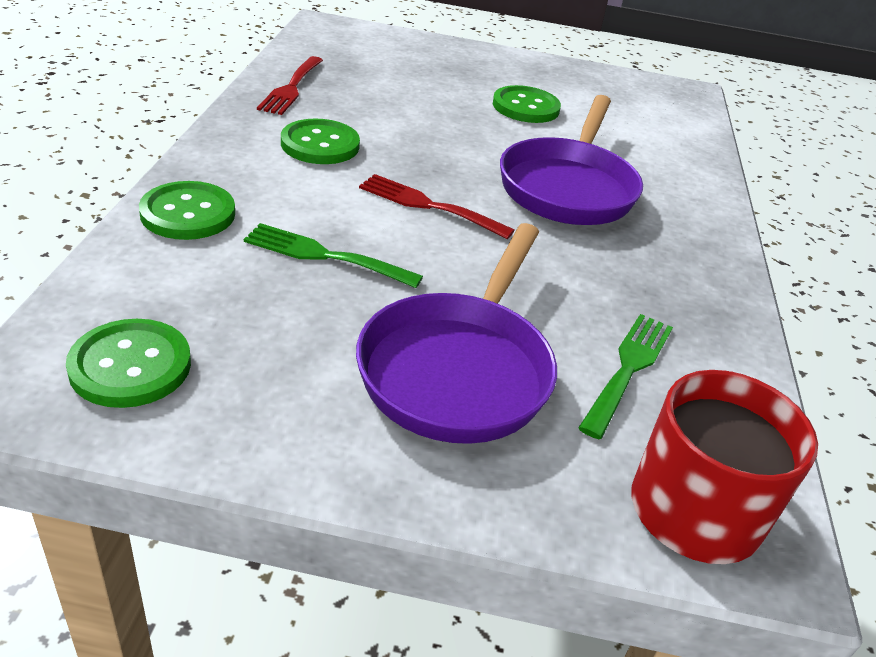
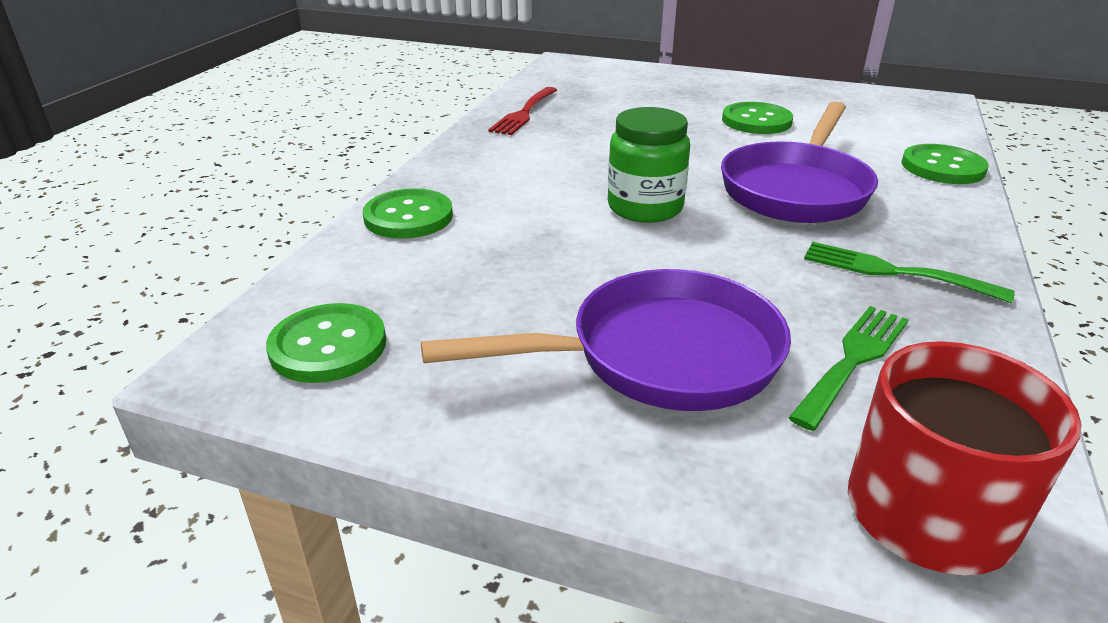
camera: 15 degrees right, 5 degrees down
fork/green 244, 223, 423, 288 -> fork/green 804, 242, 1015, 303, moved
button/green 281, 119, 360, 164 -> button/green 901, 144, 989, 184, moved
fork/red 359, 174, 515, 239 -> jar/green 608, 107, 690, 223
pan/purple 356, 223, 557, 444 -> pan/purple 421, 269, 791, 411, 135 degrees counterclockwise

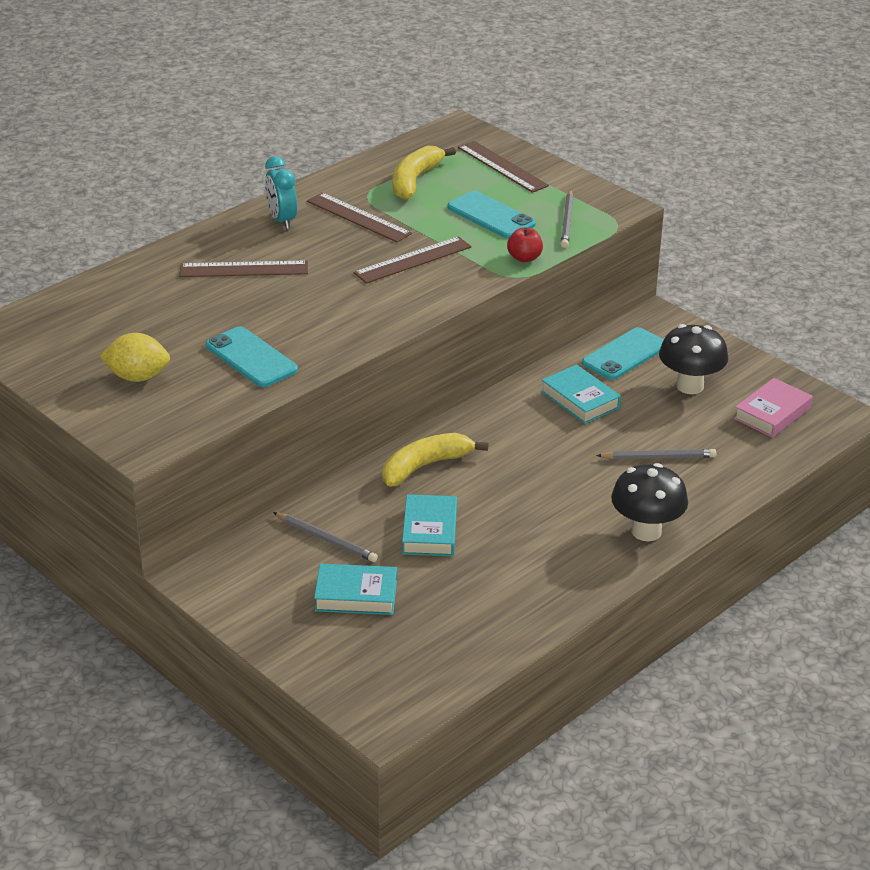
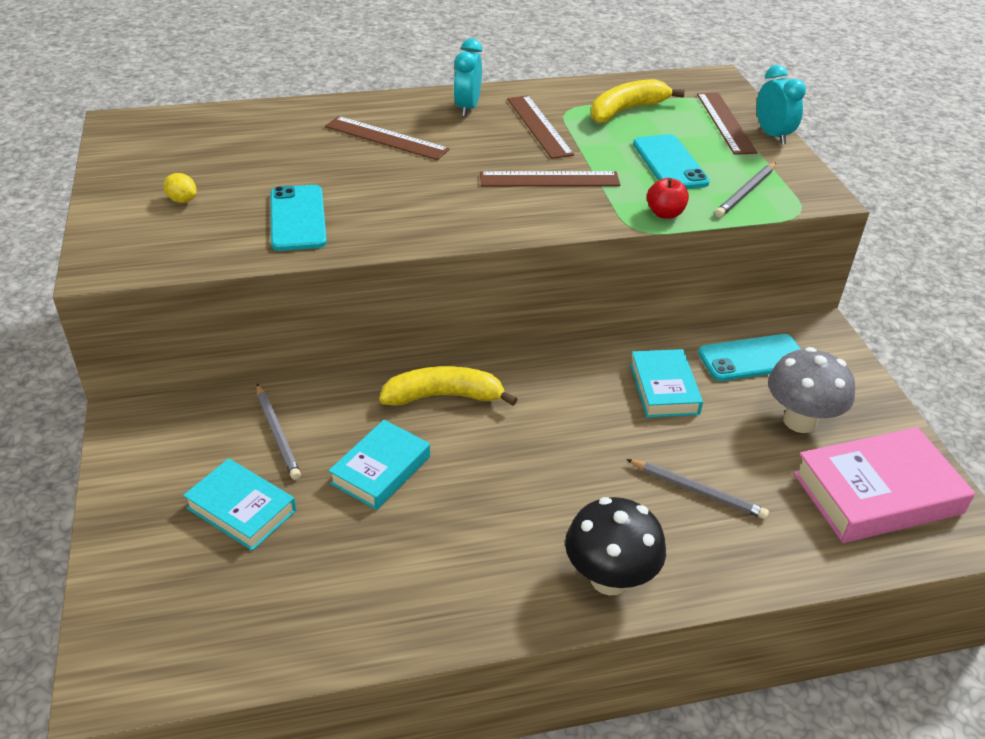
camera: 30 degrees right, 5 degrees up
none -> clock/turquoise 757, 65, 806, 145
mushroom/black 659, 324, 728, 394 -> mushroom/grey 768, 347, 855, 433
lemon/yellow 100, 333, 170, 382 -> lemon/yellow 163, 173, 197, 203, x0.56
book/pink 734, 378, 813, 438 -> book/pink 793, 427, 975, 543, x1.58

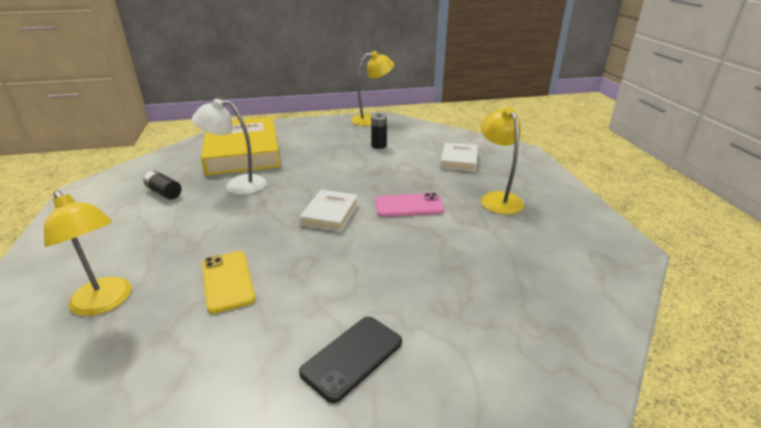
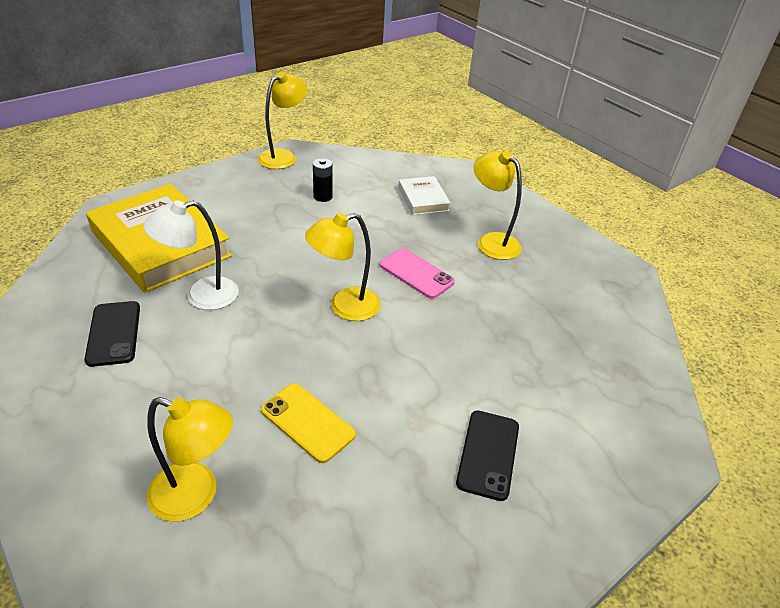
camera: 30 degrees left, 10 degrees up
battery/black 143, 170, 181, 199 -> phone/black 84, 301, 140, 367
book/white 300, 190, 358, 232 -> lamp/yellow 305, 213, 381, 321
phone/pink 375, 193, 444, 217 -> phone/pink 380, 248, 455, 299, 75 degrees clockwise

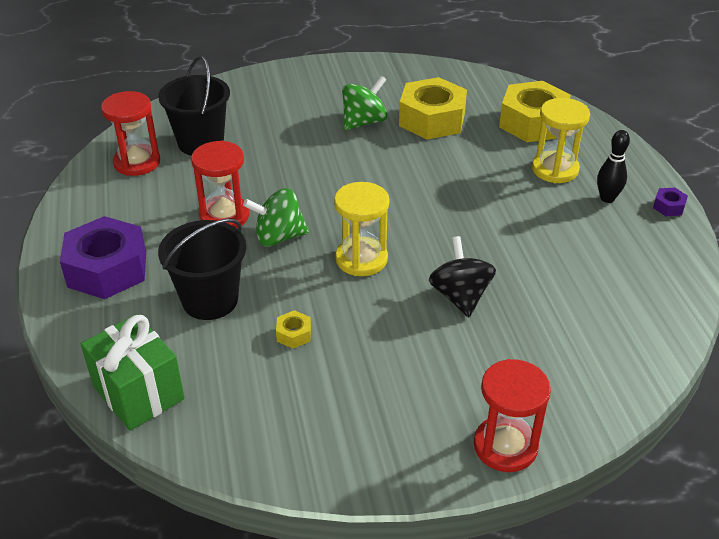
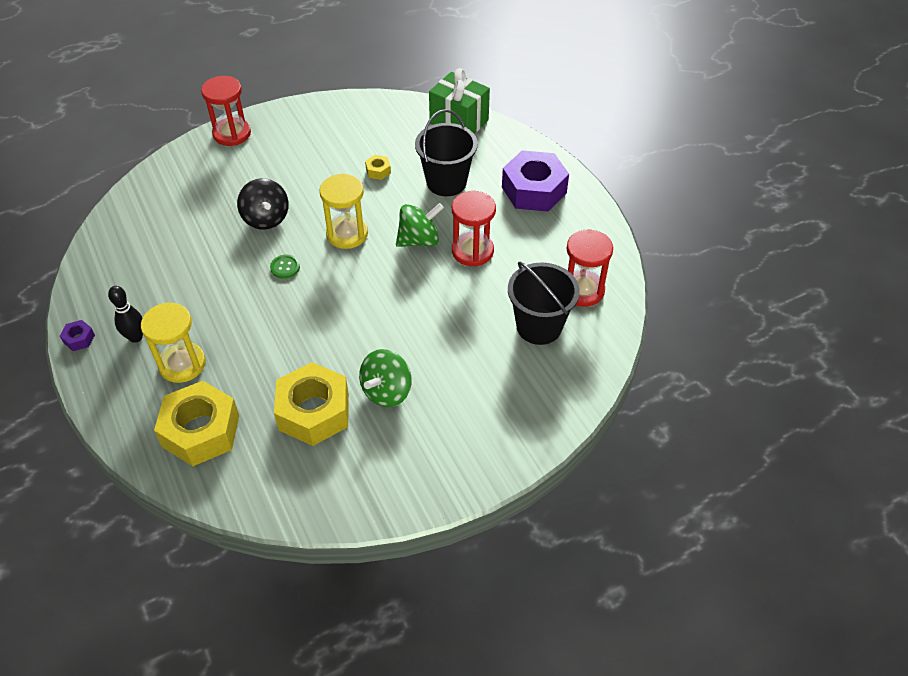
camera: 165 degrees right, 10 degrees up
none -> button/green 270, 255, 300, 279

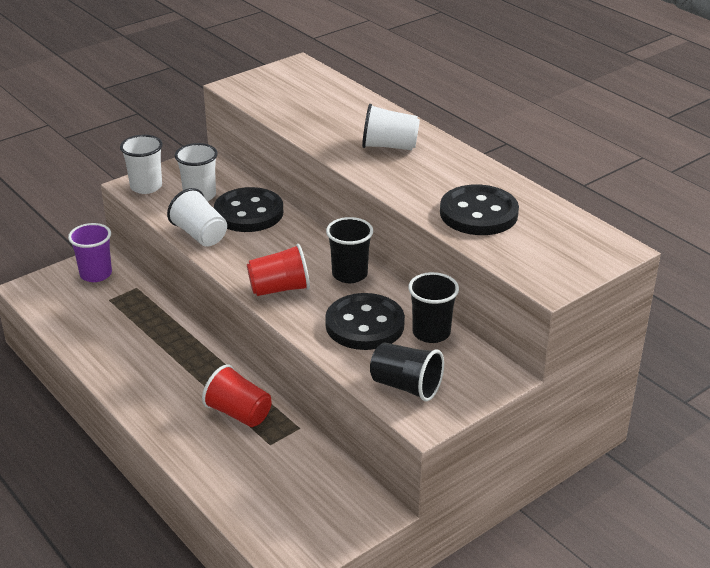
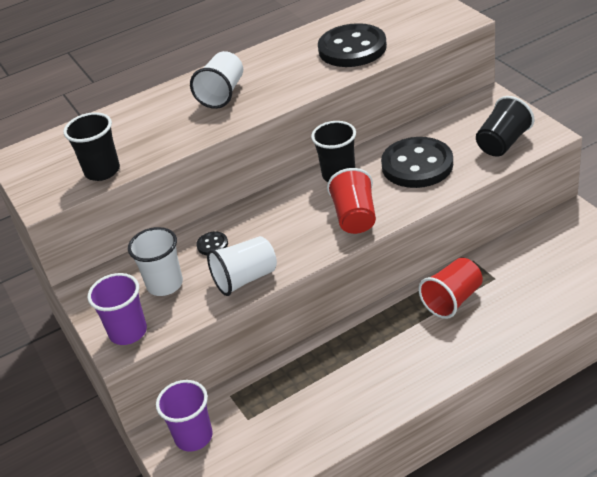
camera: 75 degrees left, 5 degrees up
cup/black 408, 272, 459, 343 -> cup/black 63, 112, 120, 181, moved
cup/white 120, 135, 163, 194 -> cup/purple 88, 273, 147, 345
button/black 214, 187, 283, 232 -> button/black 196, 231, 228, 255, x0.42

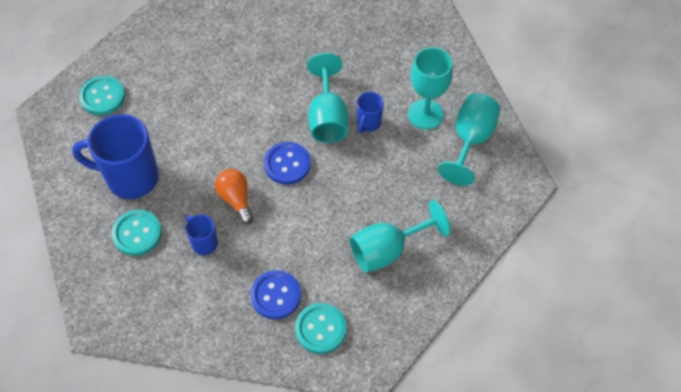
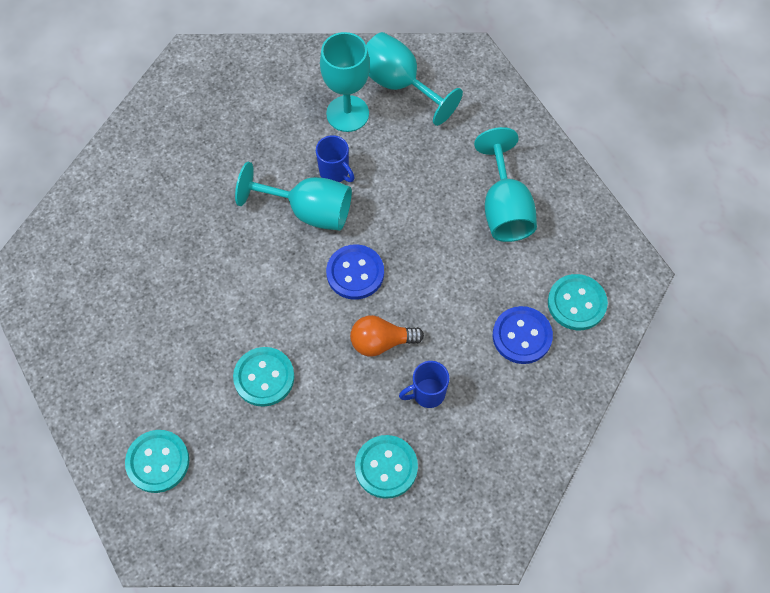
camera: 70 degrees left, 5 degrees up
mug/blue 72, 114, 159, 199 -> none
none -> button/turquoise 233, 347, 294, 407

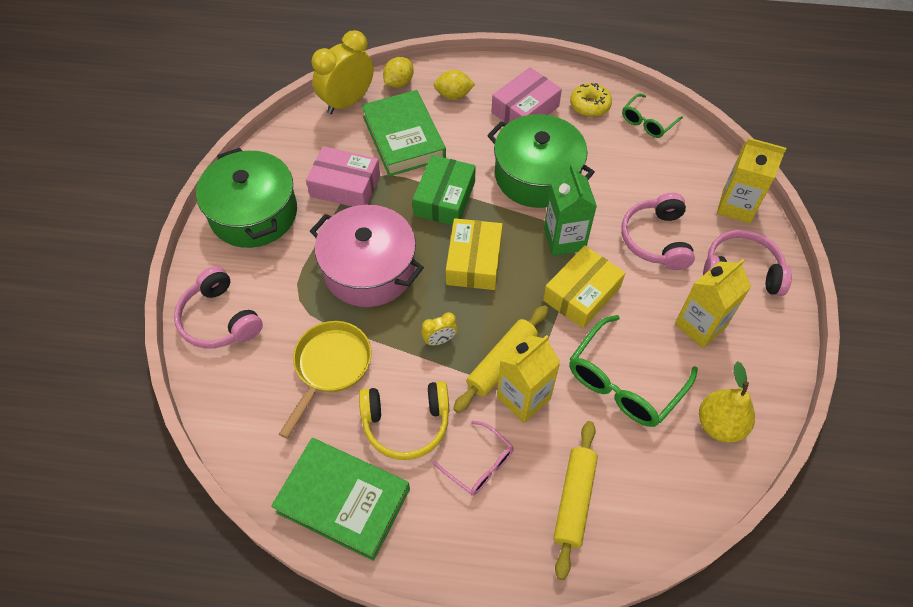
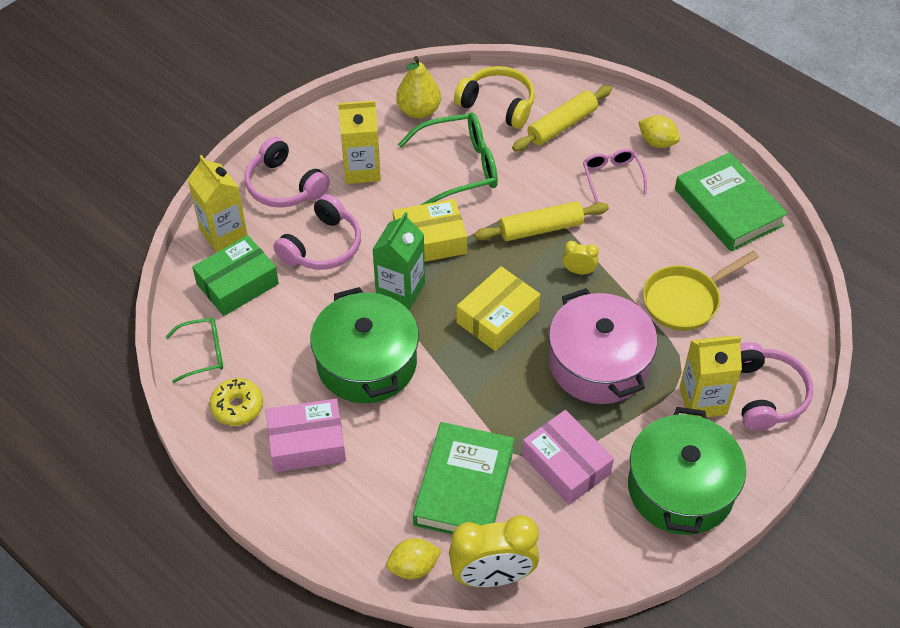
camera: 145 degrees left, 5 degrees down
headphones/yellow 359, 381, 449, 460 -> headphones/yellow 454, 66, 535, 129, moved
box/green 413, 155, 476, 225 -> box/green 192, 235, 279, 316, moved
lemon/yellow 434, 70, 475, 100 -> lemon/yellow 639, 115, 680, 148, moved
carton/yellow 497, 335, 560, 423 -> carton/yellow 680, 336, 742, 417, moved

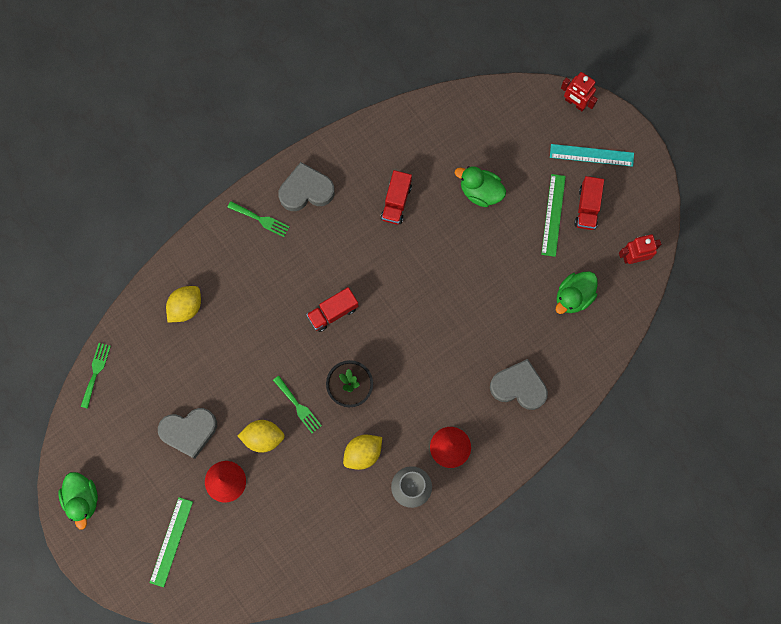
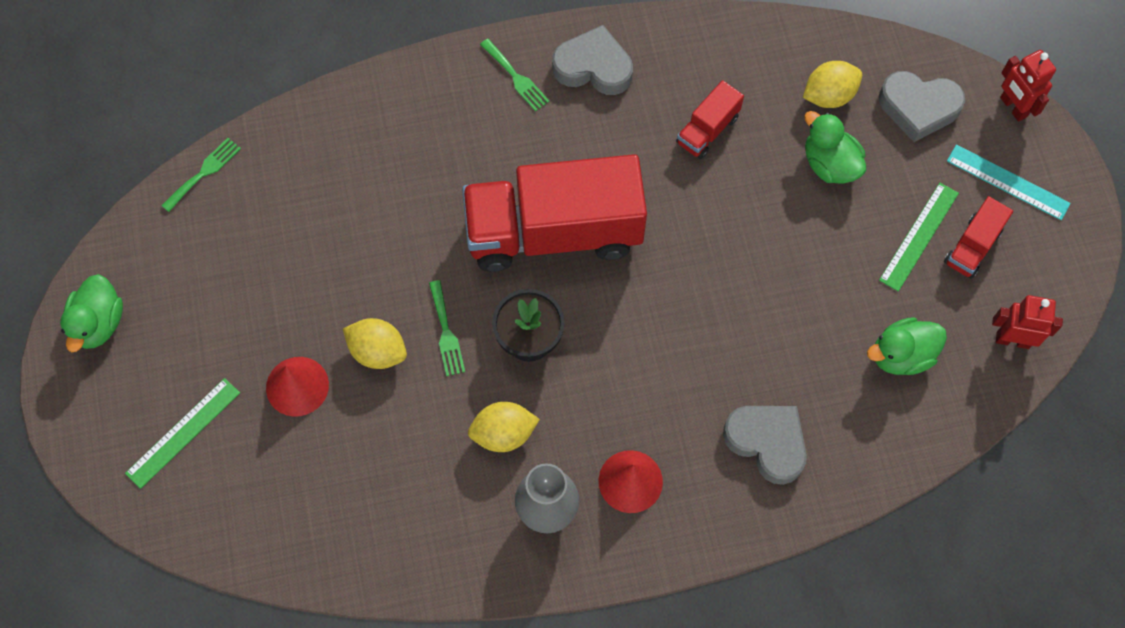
camera: 25 degrees right, 10 degrees down
heart/grey 158, 408, 217, 459 -> heart/grey 879, 71, 965, 142, moved
lemon/yellow 166, 286, 201, 322 -> lemon/yellow 803, 61, 862, 108, moved
truck/red 306, 287, 359, 332 -> truck/red 462, 154, 647, 272, x2.32

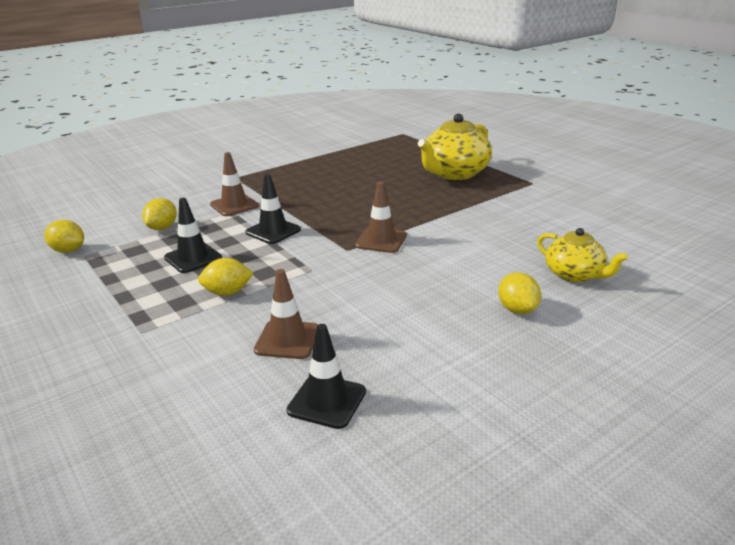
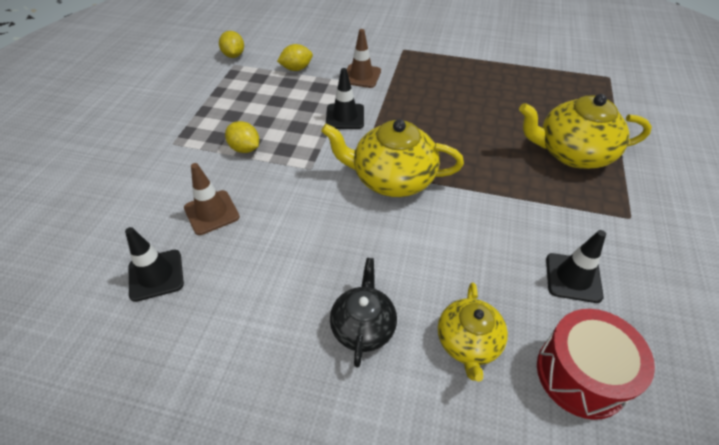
camera: 50 degrees right, 20 degrees up
none -> drum/red 537, 309, 655, 420
traffic cone/black 164, 198, 222, 273 -> traffic cone/black 546, 230, 606, 303, moved
traffic cone/brown 355, 182, 407, 253 -> teapot/yellow 321, 119, 464, 197
lemon/yellow 498, 272, 541, 314 -> teapot/black 330, 258, 397, 368

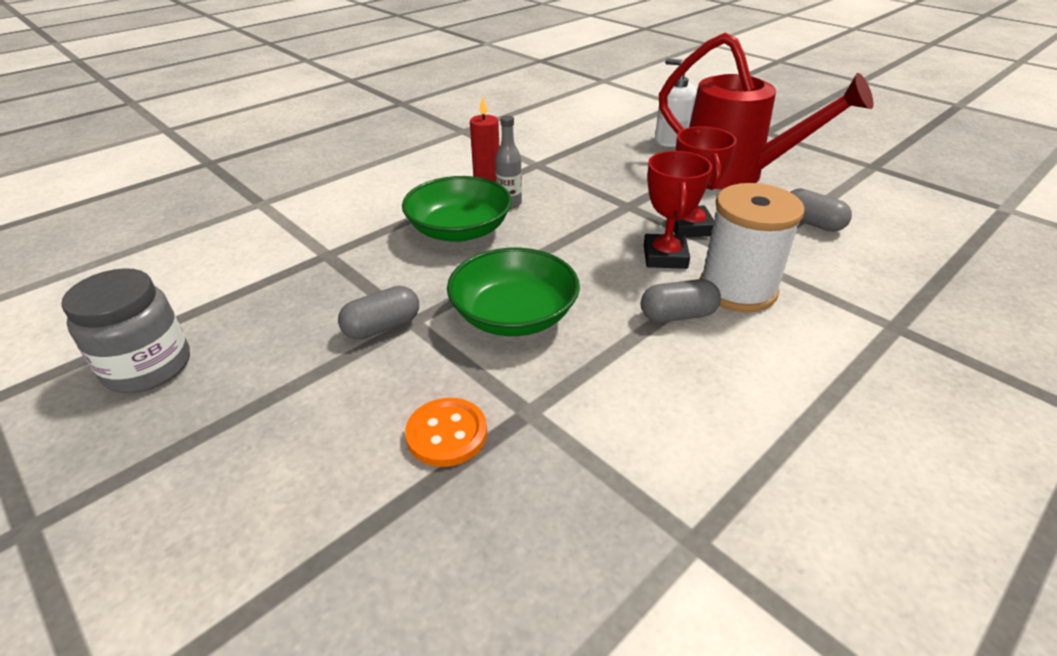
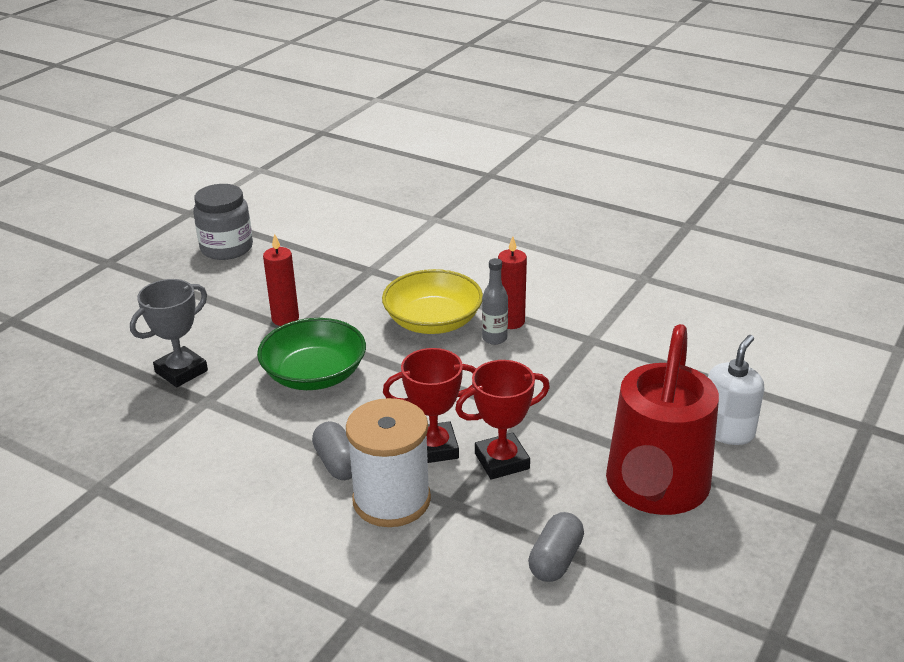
camera: 75 degrees right, 5 degrees down
capsule/grey 338, 286, 419, 340 -> candle/red 263, 234, 299, 326
button/orange 405, 398, 487, 467 -> trophy/grey 130, 279, 208, 387
bowl/green 402, 176, 512, 242 -> bowl/yellow 382, 269, 483, 334

